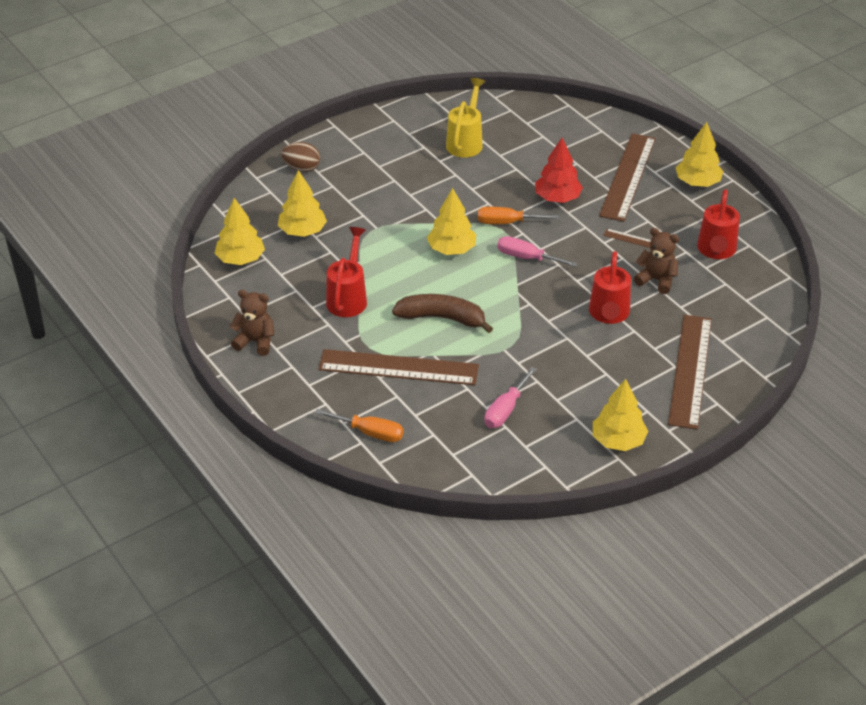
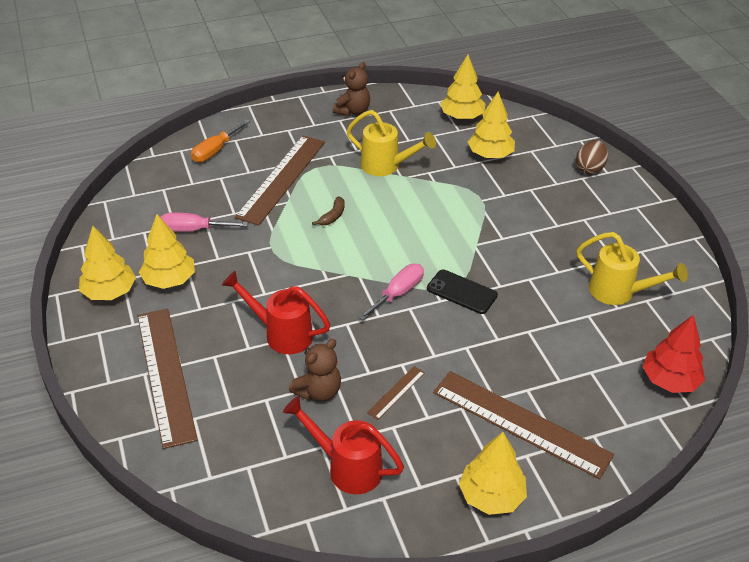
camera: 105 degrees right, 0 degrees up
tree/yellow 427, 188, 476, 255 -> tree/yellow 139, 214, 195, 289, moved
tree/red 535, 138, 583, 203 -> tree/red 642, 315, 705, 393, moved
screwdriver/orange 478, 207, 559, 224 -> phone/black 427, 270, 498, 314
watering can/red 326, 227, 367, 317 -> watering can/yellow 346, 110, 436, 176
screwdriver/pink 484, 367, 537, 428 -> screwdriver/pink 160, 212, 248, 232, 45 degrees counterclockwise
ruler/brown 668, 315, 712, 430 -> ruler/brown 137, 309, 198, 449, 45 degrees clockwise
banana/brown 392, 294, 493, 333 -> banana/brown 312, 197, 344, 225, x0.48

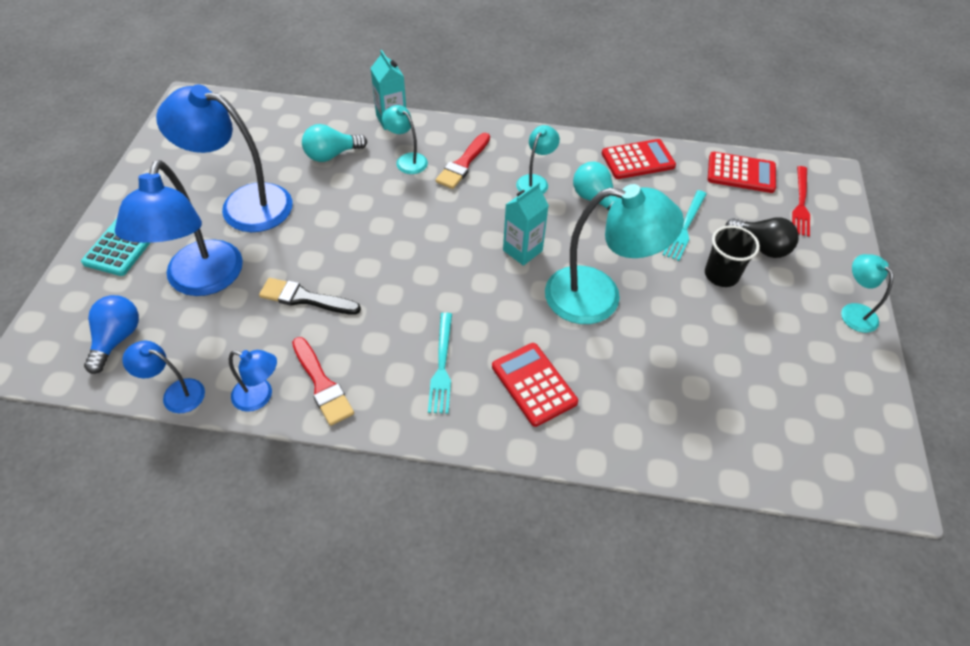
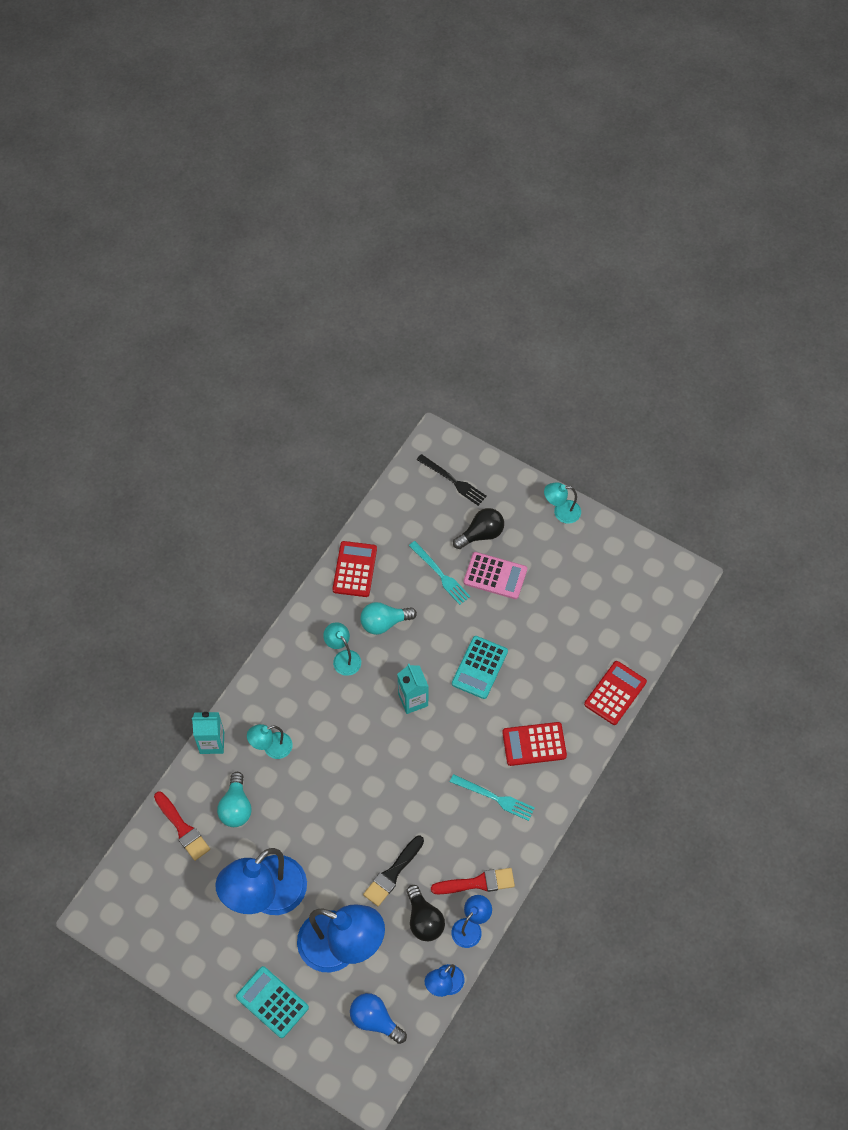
camera: 65 degrees left, 10 degrees up
none -> light bulb/black 406, 885, 445, 941
brush/red 435, 133, 490, 189 -> brush/red 154, 792, 210, 861, moved
calculator/red 708, 152, 776, 193 -> calculator/red 584, 661, 647, 725, moved
lamp/turquoise 545, 184, 684, 324 -> calculator/turquoise 452, 636, 508, 699
cup/black 705, 225, 760, 287 -> calculator/pink 463, 552, 527, 599
fork/red 792, 166, 810, 237 -> fork/black 417, 454, 487, 506

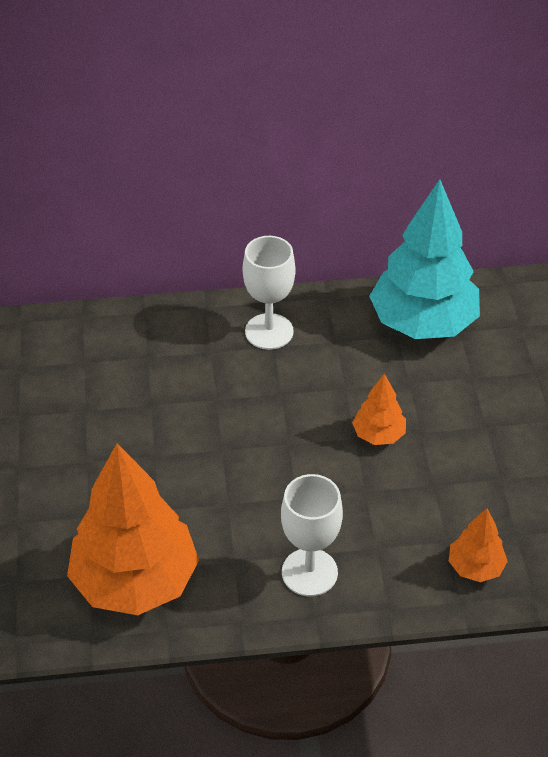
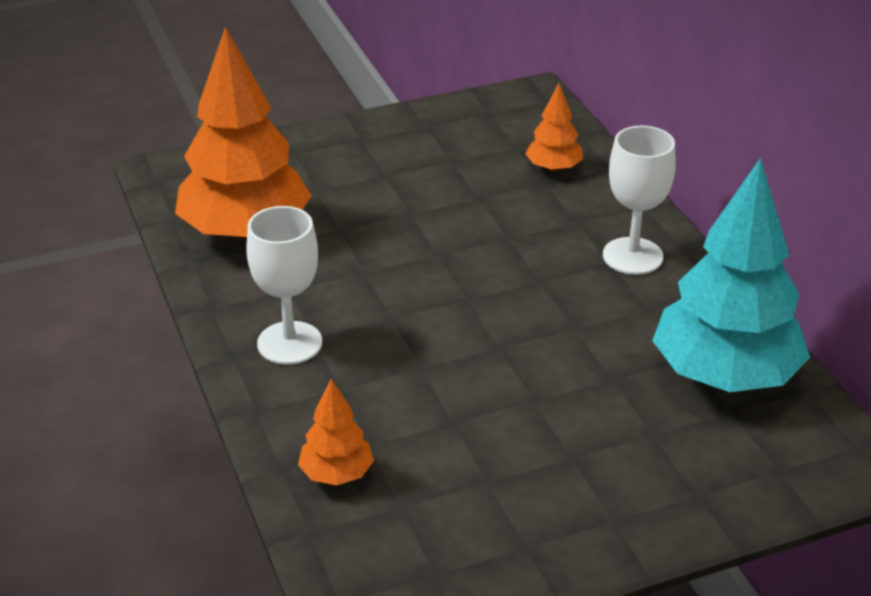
camera: 75 degrees right, 10 degrees down
tree/orange 352, 374, 406, 445 -> tree/orange 525, 83, 583, 172, moved

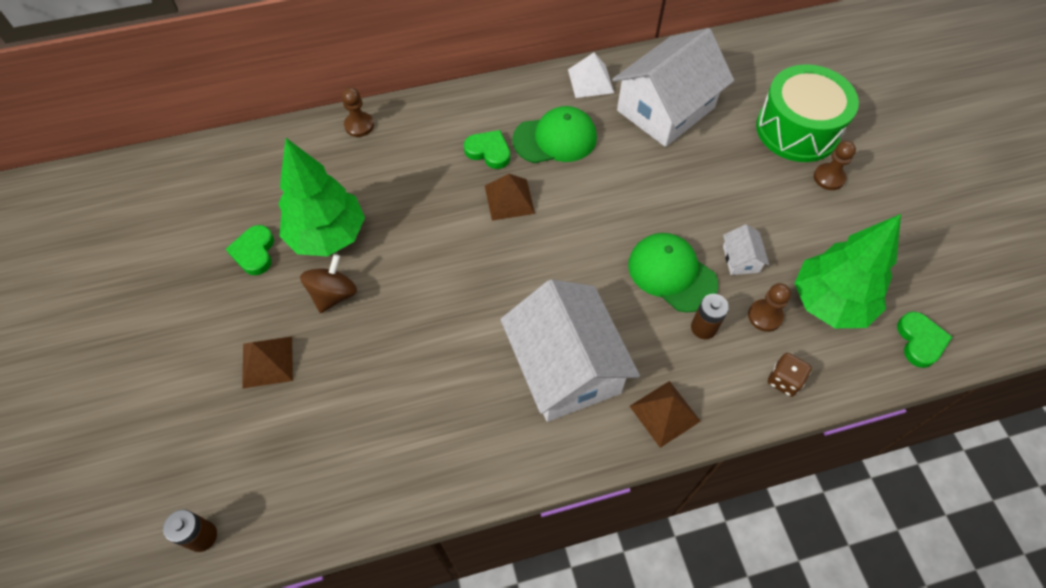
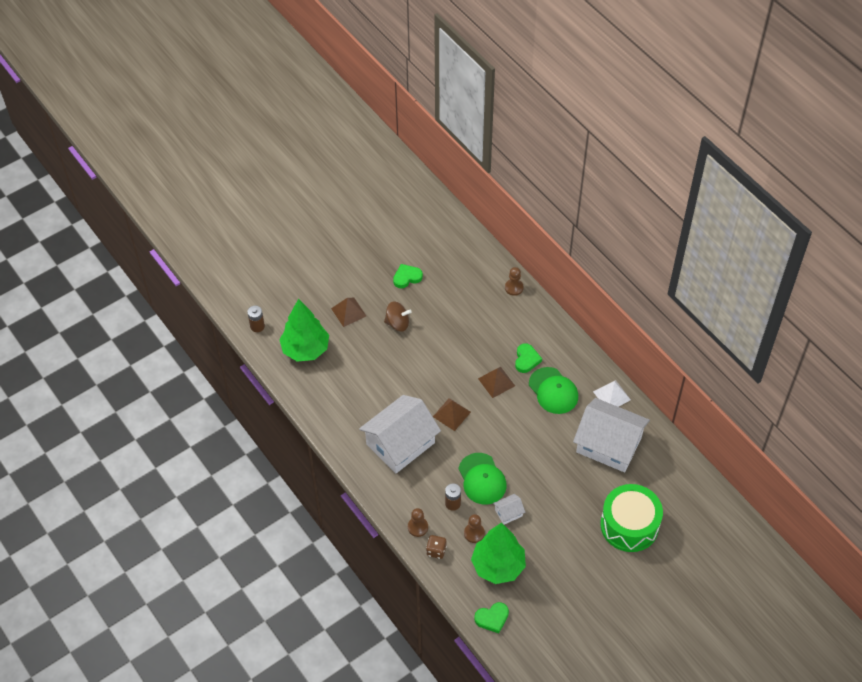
camera: 70 degrees right, 5 degrees down
tree/green 278, 138, 365, 257 -> tree/green 279, 299, 329, 362, moved
pyramid/brown 630, 381, 701, 448 -> pyramid/brown 433, 398, 471, 431, moved
pawn/brown 814, 141, 856, 190 -> pawn/brown 408, 508, 428, 537, moved
cap/green 628, 233, 718, 313 -> cap/green 458, 453, 506, 505, 135 degrees clockwise

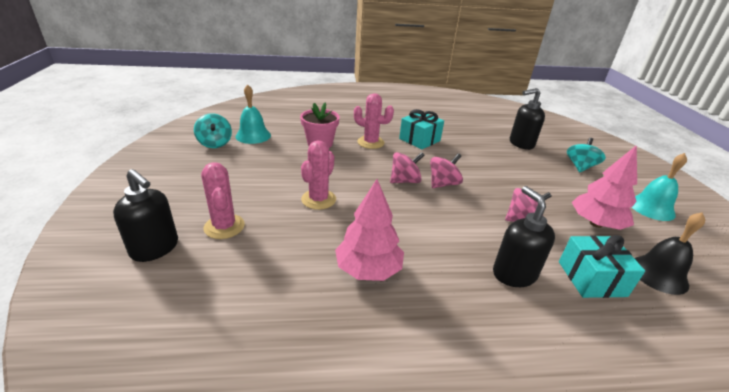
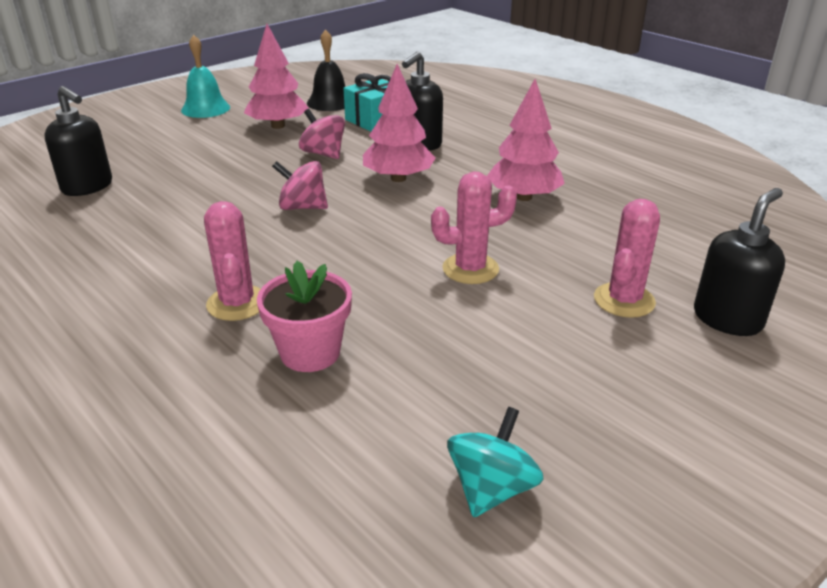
camera: 125 degrees left, 0 degrees up
bell/turquoise 235, 84, 271, 144 -> none
spinning top/pink 390, 152, 425, 183 -> none
gift/turquoise 399, 109, 444, 150 -> none
spinning top/turquoise 567, 138, 606, 172 -> none
none -> tree/pink 363, 64, 436, 182
soap dispenser/black 113, 169, 178, 262 -> soap dispenser/black 694, 188, 785, 336, 45 degrees clockwise

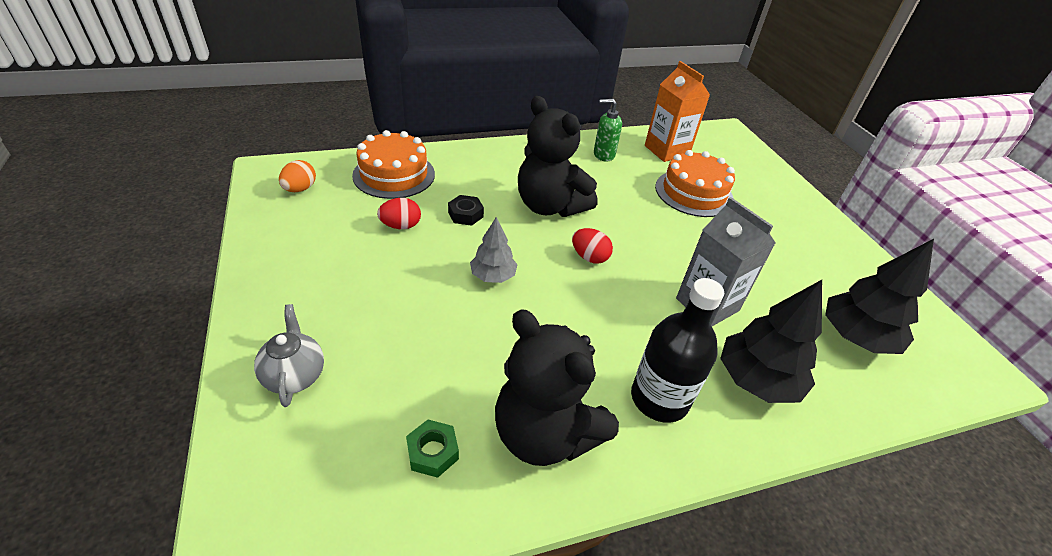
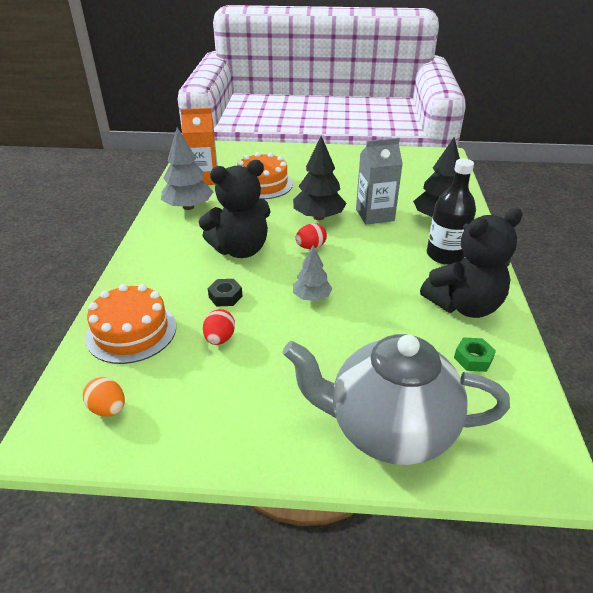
camera: 65 degrees left, 5 degrees down
tree/black 825, 239, 934, 354 -> tree/black 293, 136, 347, 220, moved
soap dispenser/green 594, 99, 622, 161 -> tree/grey 161, 127, 213, 210
teapot/grey 254, 304, 324, 407 -> teapot/grey 282, 334, 510, 465, x2.24

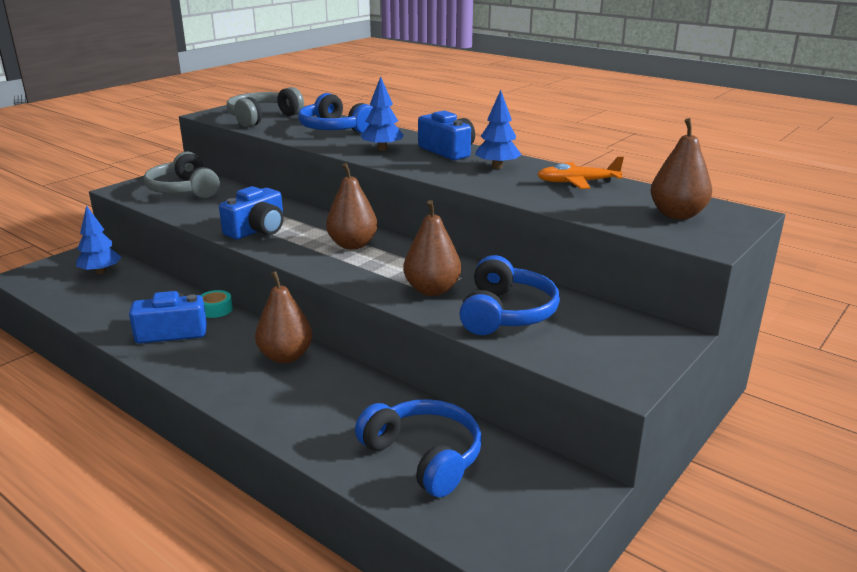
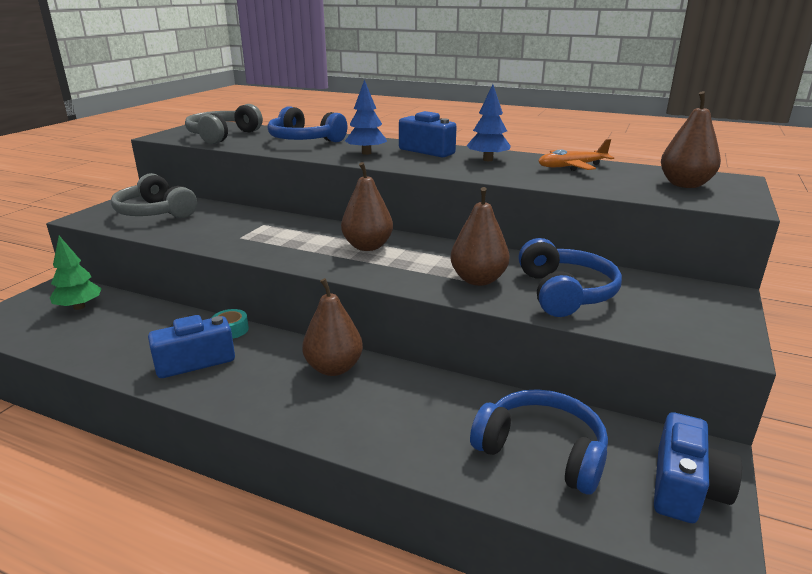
camera: 15 degrees left, 0 degrees up
camera/blue 219, 186, 284, 239 -> camera/blue 654, 412, 742, 523, moved
tree/blue 76, 205, 121, 274 -> tree/green 50, 236, 102, 310

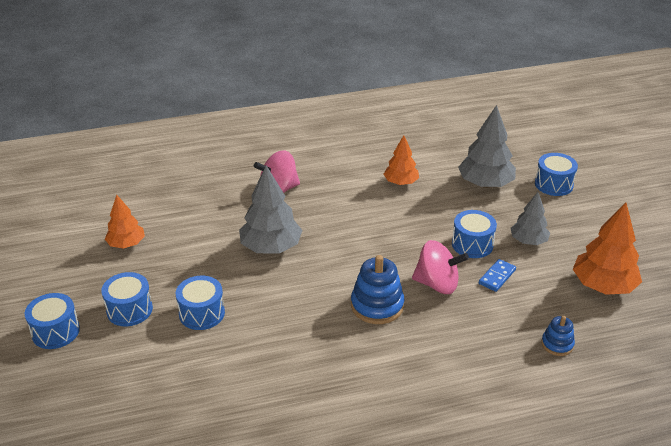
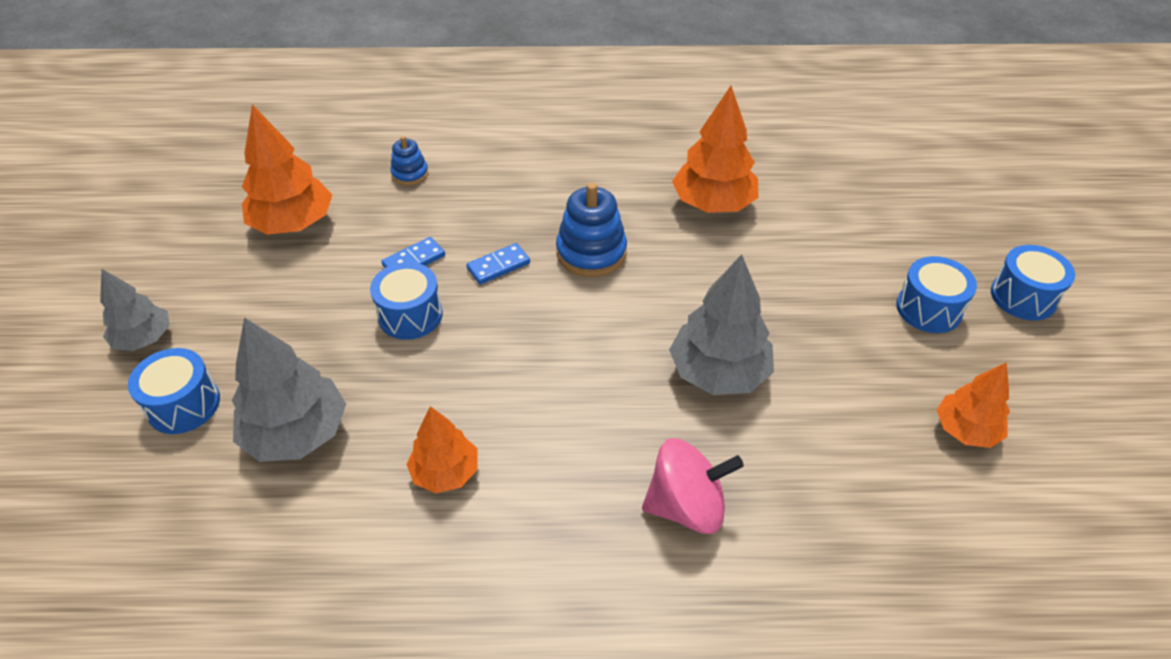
camera: 165 degrees left, 10 degrees up
drum/blue 176, 276, 225, 330 -> none
none -> tree/orange 672, 86, 758, 213
tree/grey 511, 192, 550, 245 -> tree/grey 100, 269, 170, 351, moved
spinning top/pink 412, 240, 469, 294 -> domino/blue 467, 243, 530, 284

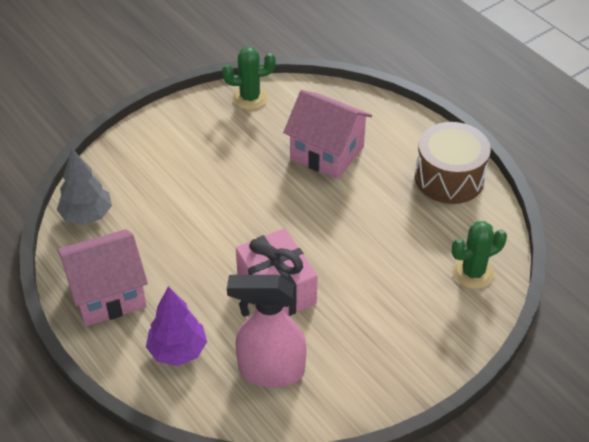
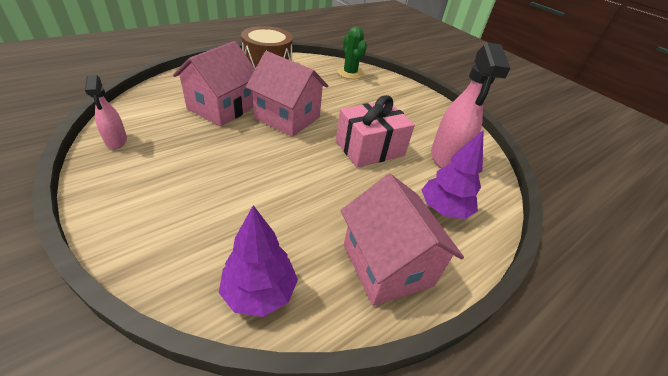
camera: 95 degrees left, 5 degrees down
none -> house/pink 246, 51, 328, 137
cactus/green 222, 47, 276, 110 -> spray bottle/pink 85, 75, 127, 149
tree/grey 57, 149, 112, 225 -> tree/purple 219, 205, 298, 317

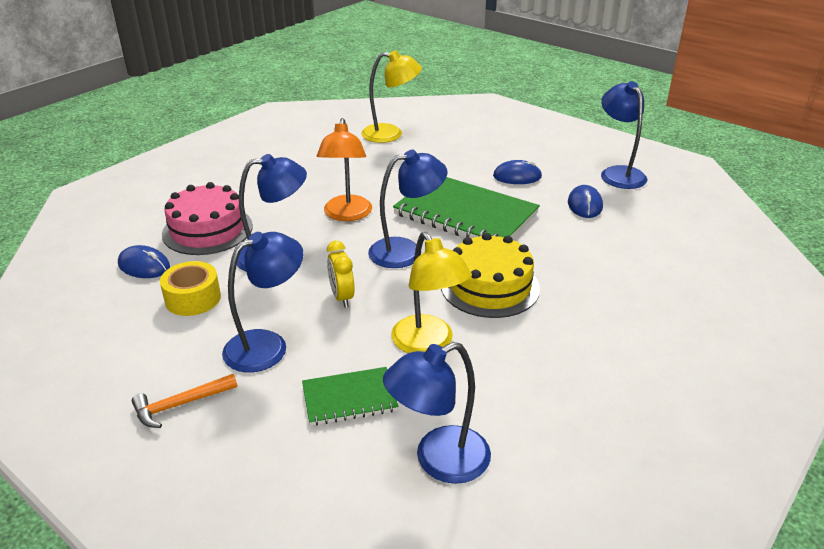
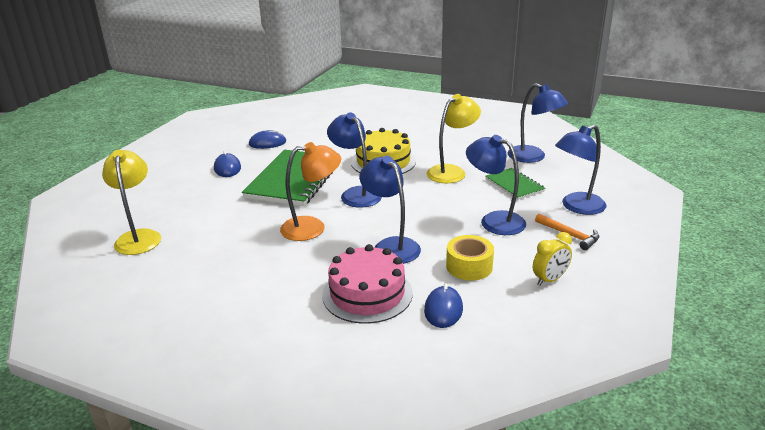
camera: 105 degrees left, 5 degrees down
clock/yellow 327, 241, 355, 307 -> clock/yellow 533, 232, 572, 285, moved
lamp/blue 601, 81, 647, 189 -> lamp/blue 555, 124, 606, 215, moved

